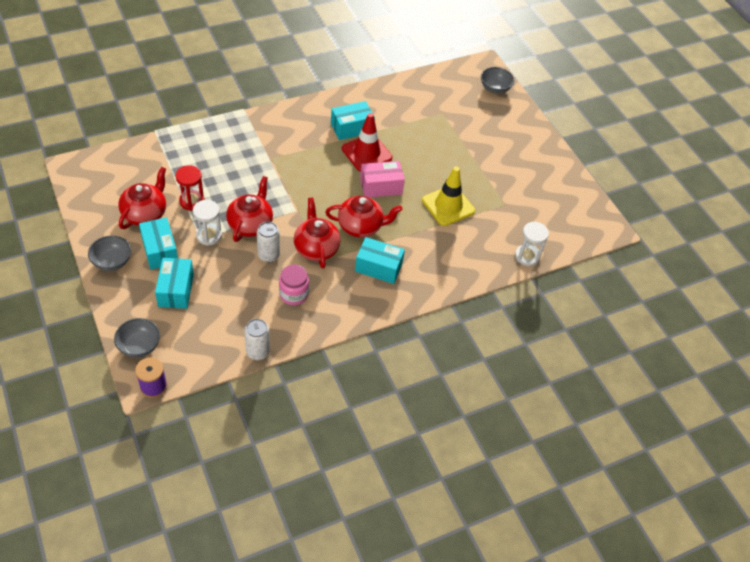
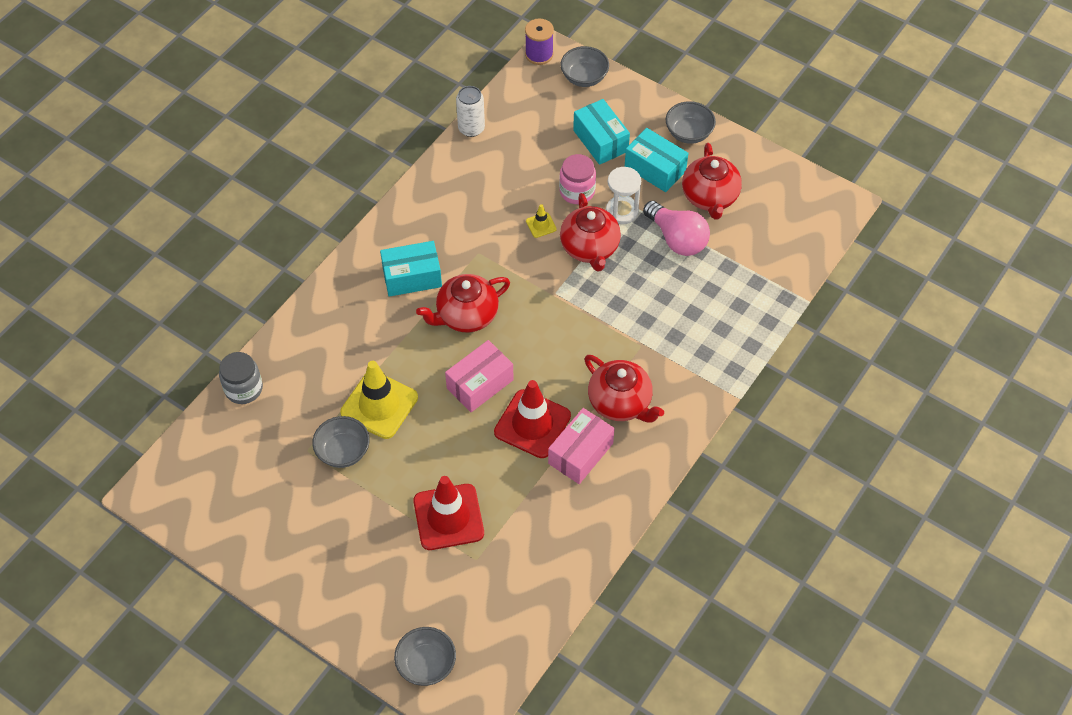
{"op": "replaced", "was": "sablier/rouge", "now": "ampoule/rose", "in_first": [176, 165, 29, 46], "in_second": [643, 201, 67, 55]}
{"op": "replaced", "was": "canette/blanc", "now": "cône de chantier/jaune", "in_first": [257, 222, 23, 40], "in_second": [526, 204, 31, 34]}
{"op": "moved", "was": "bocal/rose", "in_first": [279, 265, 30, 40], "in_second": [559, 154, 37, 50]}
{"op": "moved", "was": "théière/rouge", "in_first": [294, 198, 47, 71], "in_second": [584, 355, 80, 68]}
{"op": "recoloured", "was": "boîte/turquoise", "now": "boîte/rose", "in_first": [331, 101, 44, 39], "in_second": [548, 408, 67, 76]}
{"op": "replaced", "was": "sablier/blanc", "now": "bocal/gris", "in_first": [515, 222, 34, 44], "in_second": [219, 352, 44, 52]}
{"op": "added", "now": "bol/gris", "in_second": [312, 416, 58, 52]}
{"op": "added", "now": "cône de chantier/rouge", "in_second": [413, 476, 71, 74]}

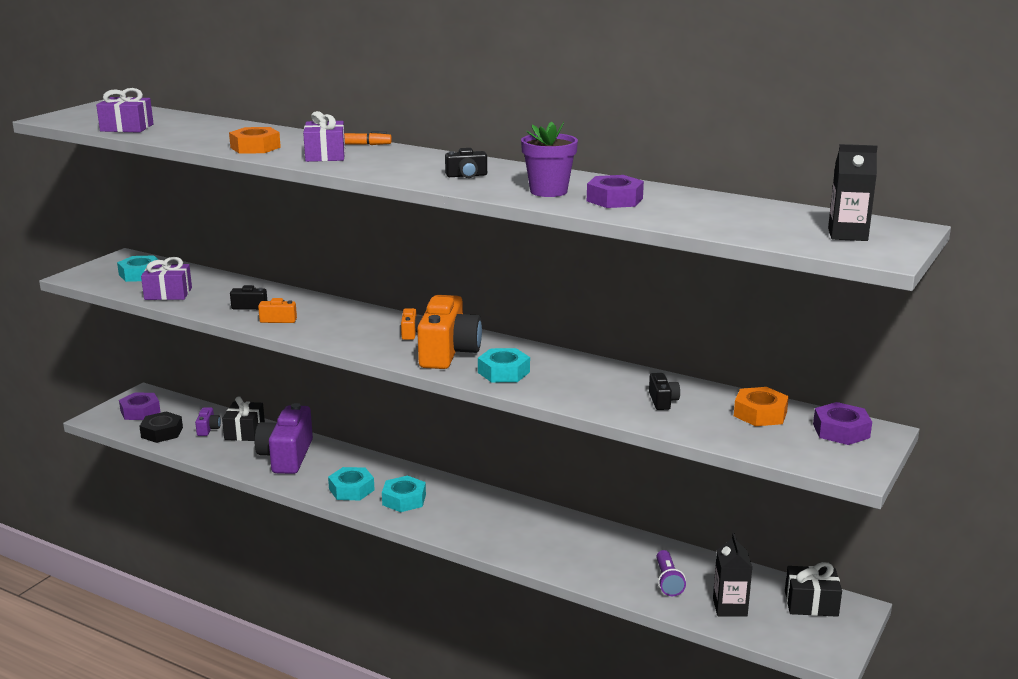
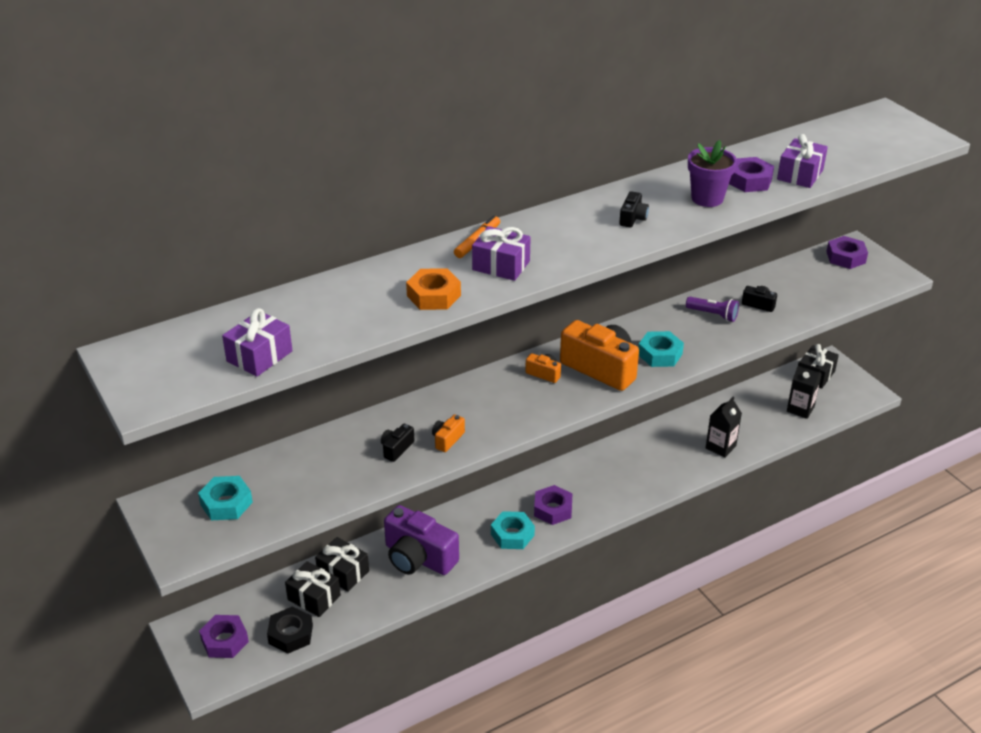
{"op": "moved", "was": "cadeau/violet", "in_first": [141, 257, 51, 43], "in_second": [777, 134, 51, 54]}
{"op": "replaced", "was": "appareil photo/violet", "now": "cadeau/noir", "in_first": [195, 407, 26, 29], "in_second": [285, 561, 56, 56]}
{"op": "recoloured", "was": "écrou/turquoise", "now": "écrou/violet", "in_first": [382, 475, 44, 37], "in_second": [534, 485, 39, 40]}
{"op": "moved", "was": "lampe de poche/violet", "in_first": [656, 550, 30, 46], "in_second": [686, 297, 53, 25]}
{"op": "removed", "was": "écrou/orange", "in_first": [734, 387, 55, 39]}
{"op": "moved", "was": "brique de lait/noir", "in_first": [828, 144, 50, 97], "in_second": [706, 397, 36, 61]}

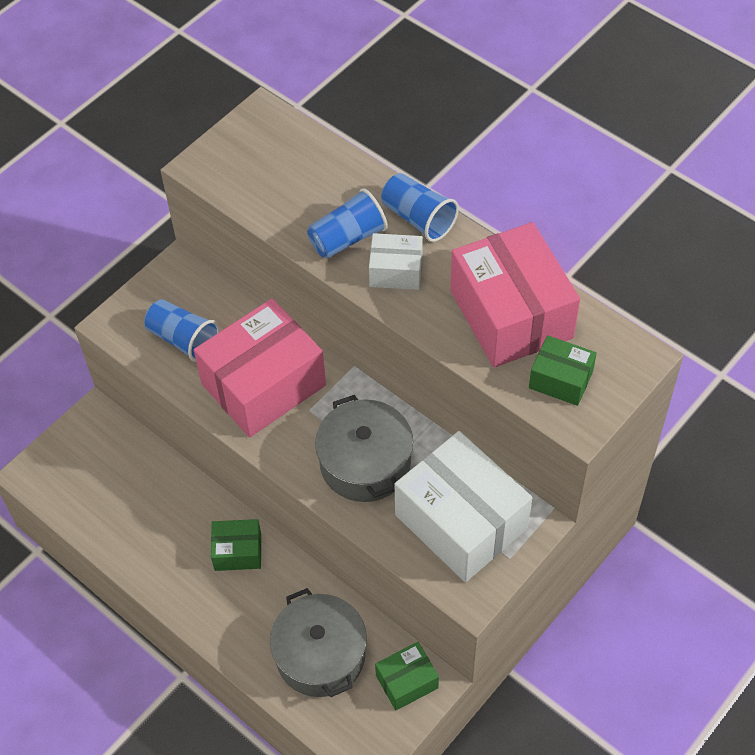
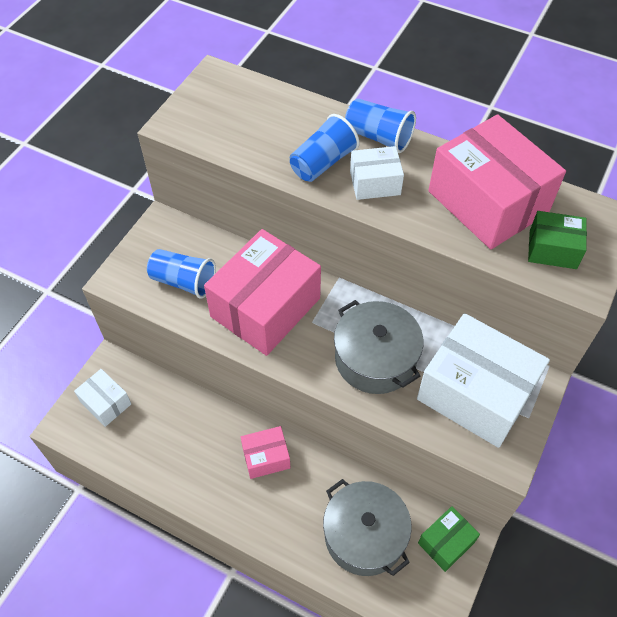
{"op": "recoloured", "was": "boîte/vert", "now": "boîte/rose", "in_first": [211, 519, 50, 52], "in_second": [241, 426, 49, 53]}
{"op": "added", "now": "boîte/blanc", "in_second": [74, 369, 57, 58]}

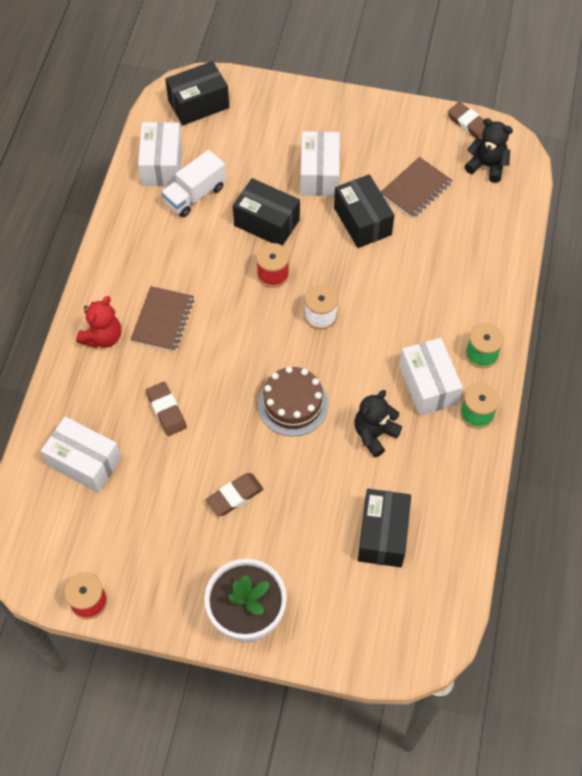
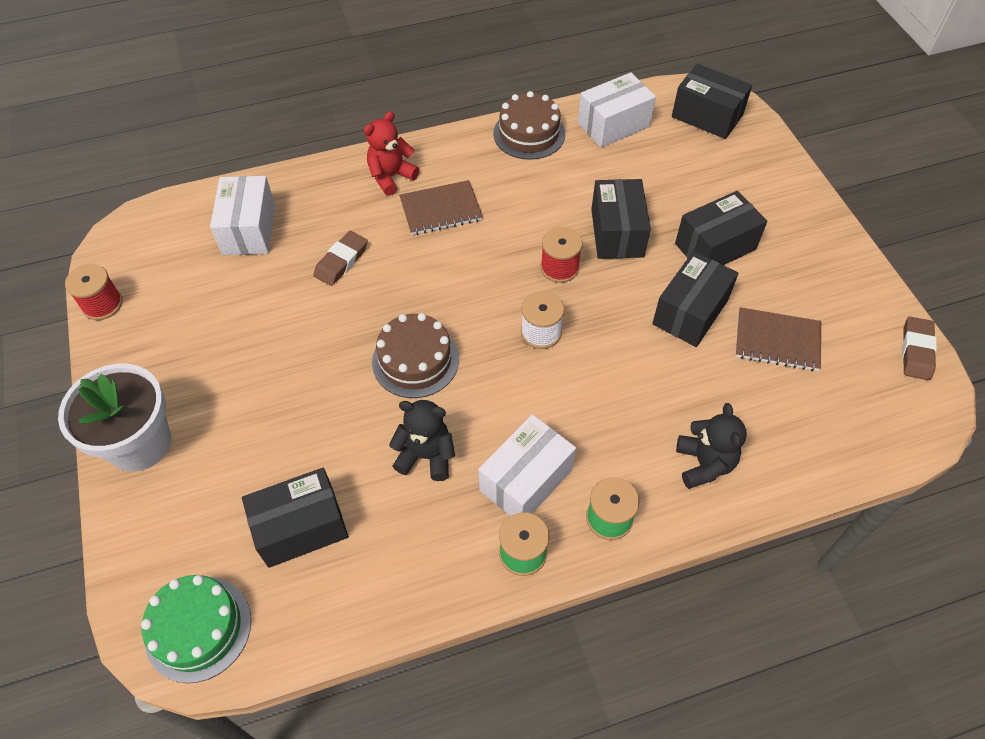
{"op": "turned", "was": "ours en peluche/rouge", "in_first": [76, 296, 45, 52], "in_second": [364, 111, 55, 85], "clockwise": 135}
{"op": "removed", "was": "camion/blanc", "in_first": [161, 150, 65, 67]}
{"op": "removed", "was": "gomme/marron", "in_first": [206, 473, 58, 43]}
{"op": "recoloured", "was": "boîte/blanc", "now": "boîte/noir", "in_first": [300, 131, 40, 65], "in_second": [675, 191, 92, 74]}
{"op": "moved", "was": "ours en peluche/noir", "in_first": [465, 118, 48, 65], "in_second": [676, 403, 71, 86]}
{"op": "added", "now": "gâteau/vert", "in_second": [141, 575, 110, 108]}
{"op": "added", "now": "gâteau/marron", "in_second": [493, 91, 72, 69]}

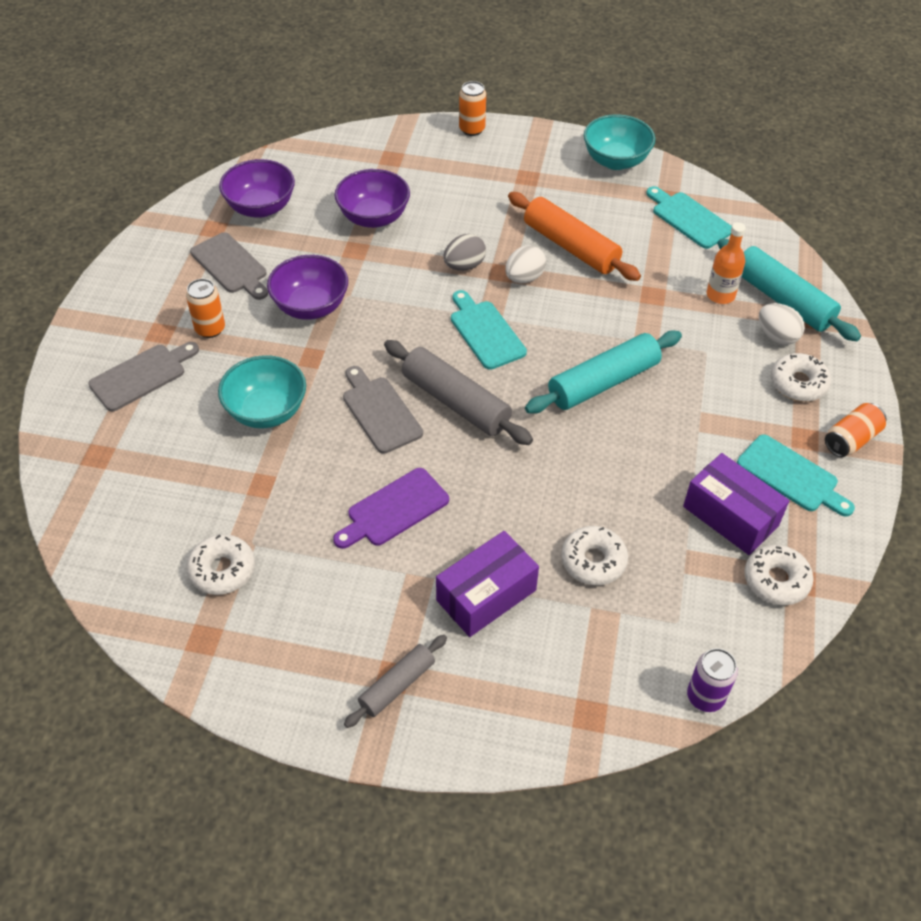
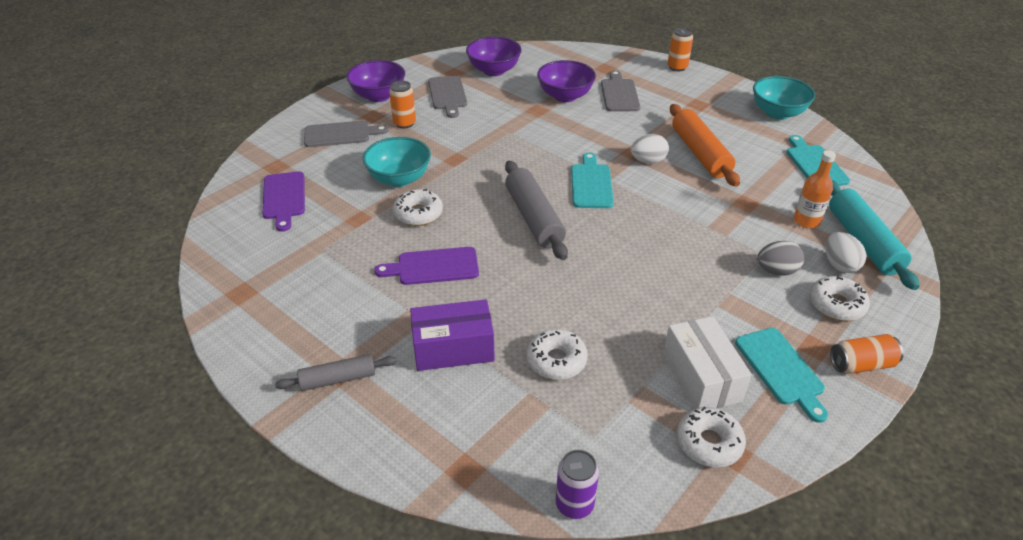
{"op": "moved", "was": "beignet/blanc", "in_first": [187, 534, 68, 61], "in_second": [393, 189, 50, 37]}
{"op": "moved", "was": "bol/violet", "in_first": [267, 255, 81, 65], "in_second": [346, 60, 59, 42]}
{"op": "moved", "was": "planche à découper/gris", "in_first": [343, 366, 80, 88], "in_second": [601, 70, 39, 41]}
{"op": "moved", "was": "œuf/gris", "in_first": [443, 234, 43, 37], "in_second": [757, 241, 47, 35]}
{"op": "removed", "was": "rouleau à pâtisserie/turquoise", "in_first": [525, 331, 157, 83]}
{"op": "recoloured", "was": "boîte/violet", "now": "boîte/blanc", "in_first": [683, 453, 106, 102], "in_second": [663, 316, 89, 93]}
{"op": "added", "now": "planche à découper/violet", "in_second": [262, 171, 43, 61]}

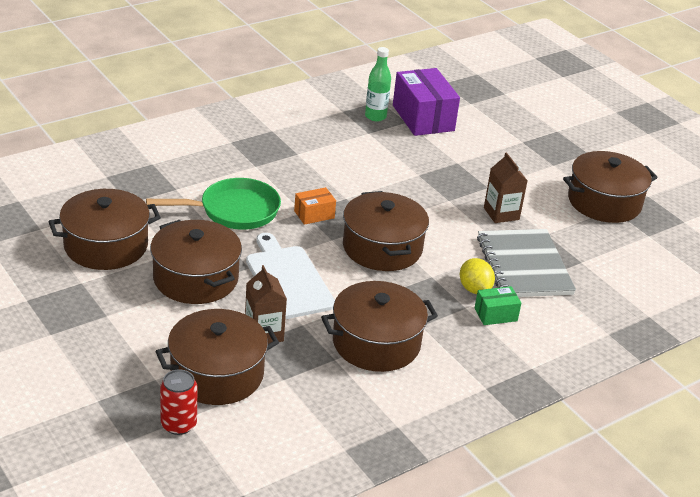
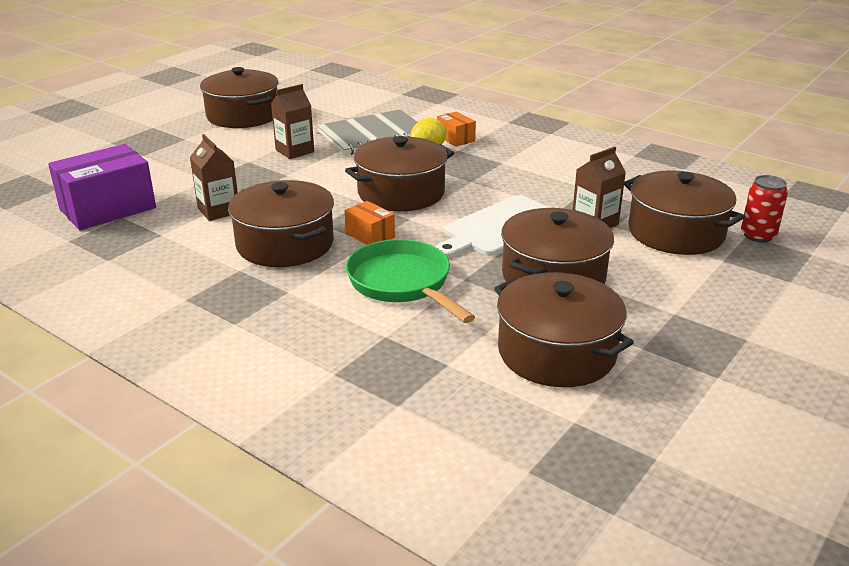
{"op": "moved", "was": "marmite/marron", "in_first": [321, 281, 117, 91], "in_second": [228, 180, 106, 87]}
{"op": "removed", "was": "bouteille/vert", "in_first": [365, 47, 26, 74]}
{"op": "recoloured", "was": "boîte/vert", "now": "boîte/orange", "in_first": [474, 286, 47, 39], "in_second": [437, 111, 39, 36]}
{"op": "added", "now": "brique de lait/marron", "in_second": [190, 134, 48, 87]}

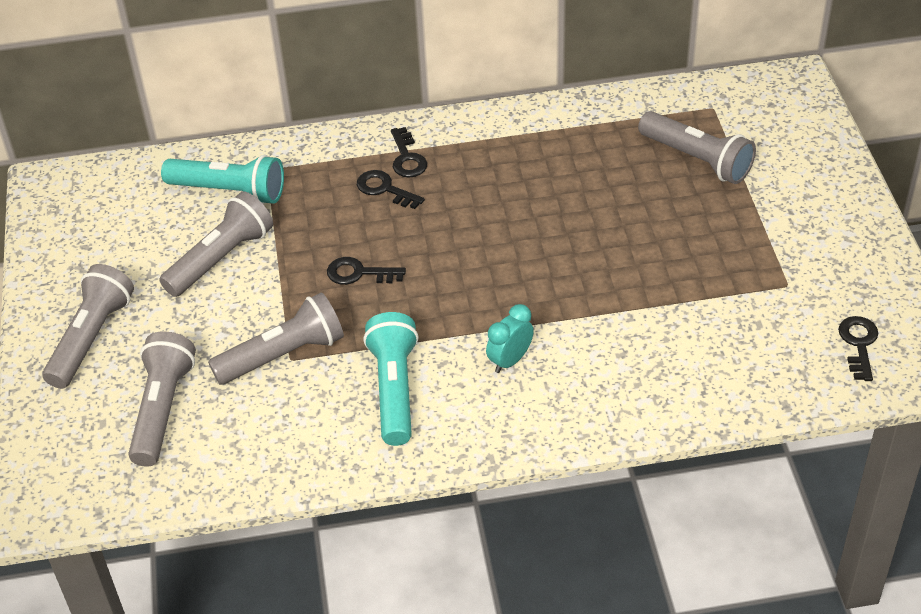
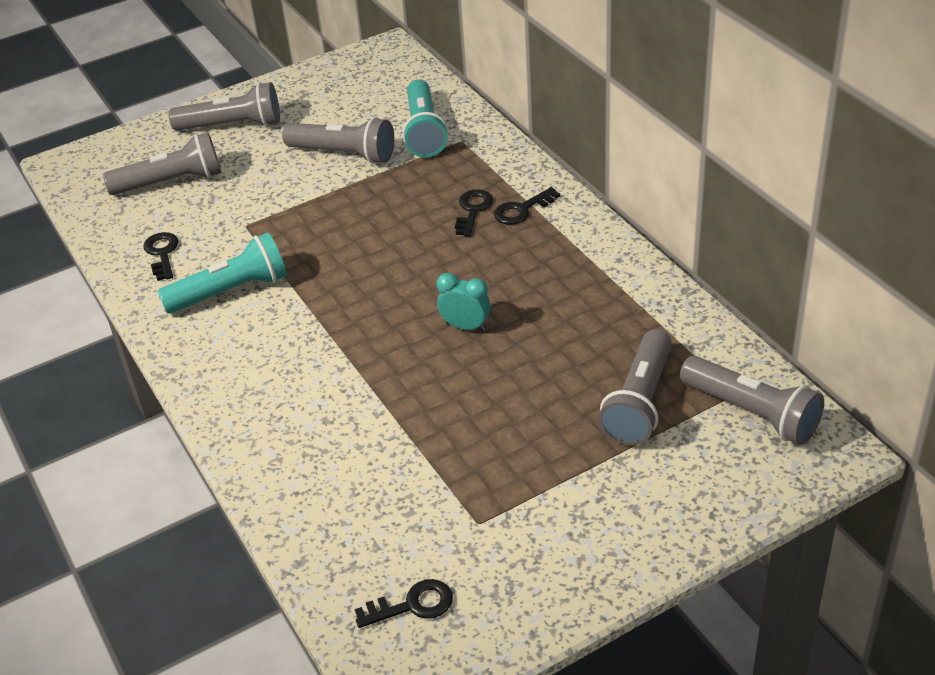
{"op": "moved", "was": "lampe de poche/gris", "in_first": [208, 293, 136, 92], "in_second": [680, 356, 144, 89]}
{"op": "moved", "was": "clé/noir", "in_first": [327, 257, 79, 28], "in_second": [143, 232, 35, 49]}
{"op": "moved", "was": "réveil/turquoise", "in_first": [486, 304, 48, 69], "in_second": [437, 272, 54, 59]}

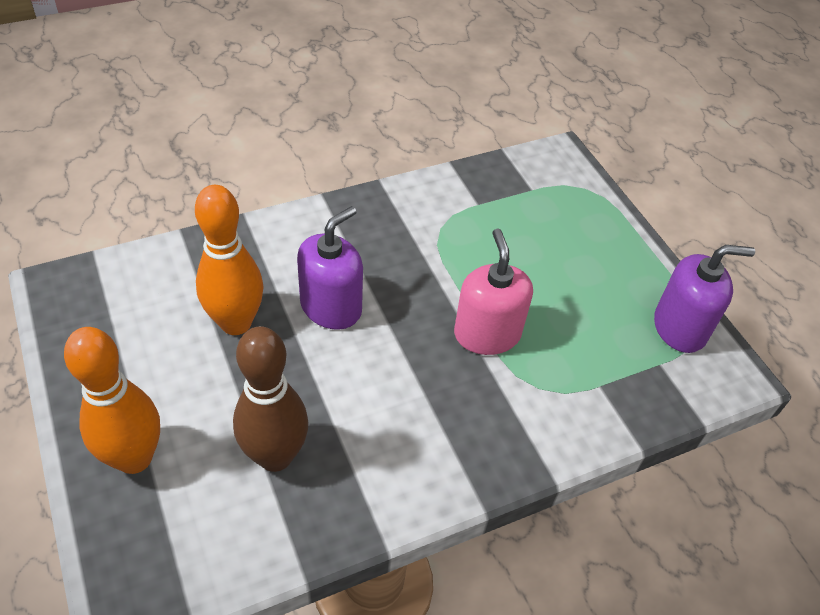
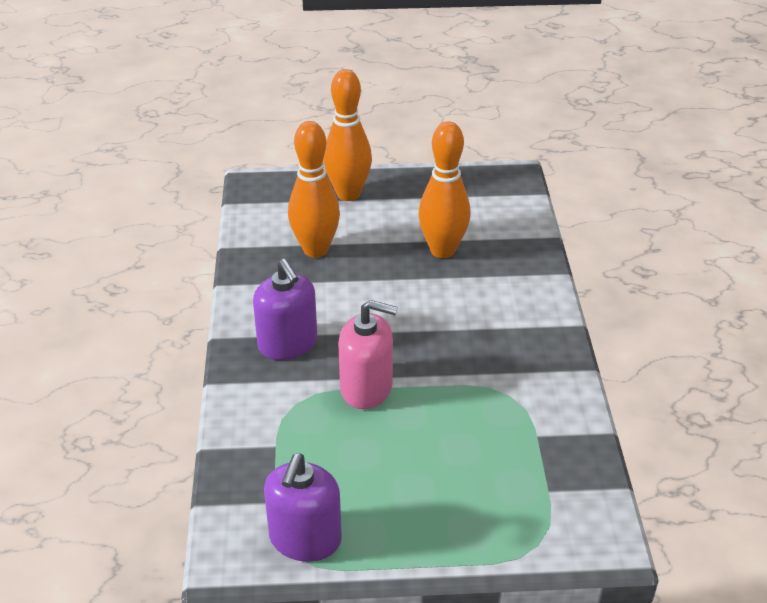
{"op": "recoloured", "was": "quille/marron", "now": "quille/orange", "in_first": [233, 326, 76, 146], "in_second": [288, 121, 52, 137]}
{"op": "moved", "was": "distributeur de savon/violet", "in_first": [297, 206, 66, 124], "in_second": [253, 259, 65, 101]}

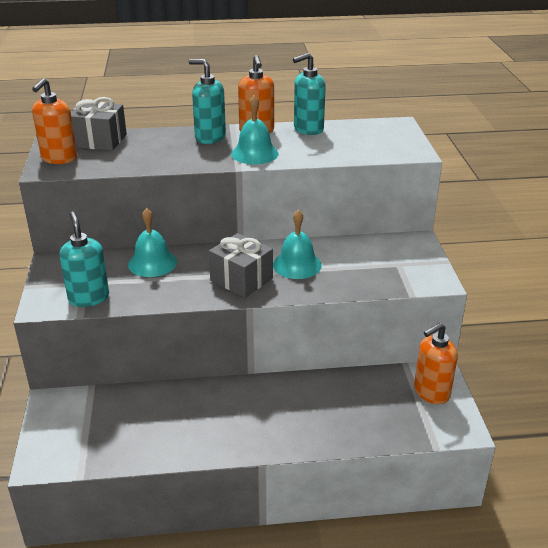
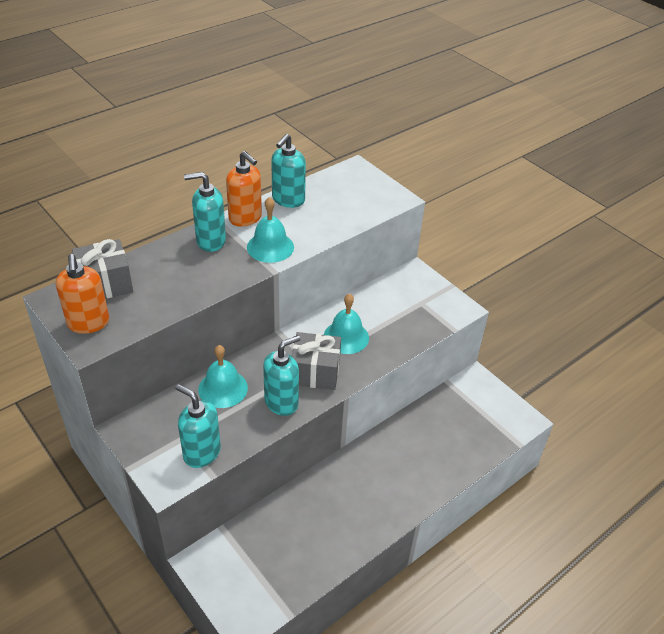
{"op": "removed", "was": "distributeur de savon/orange", "in_first": [414, 323, 44, 81]}
{"op": "added", "now": "distributeur de savon/turquoise", "in_second": [263, 335, 37, 81]}

